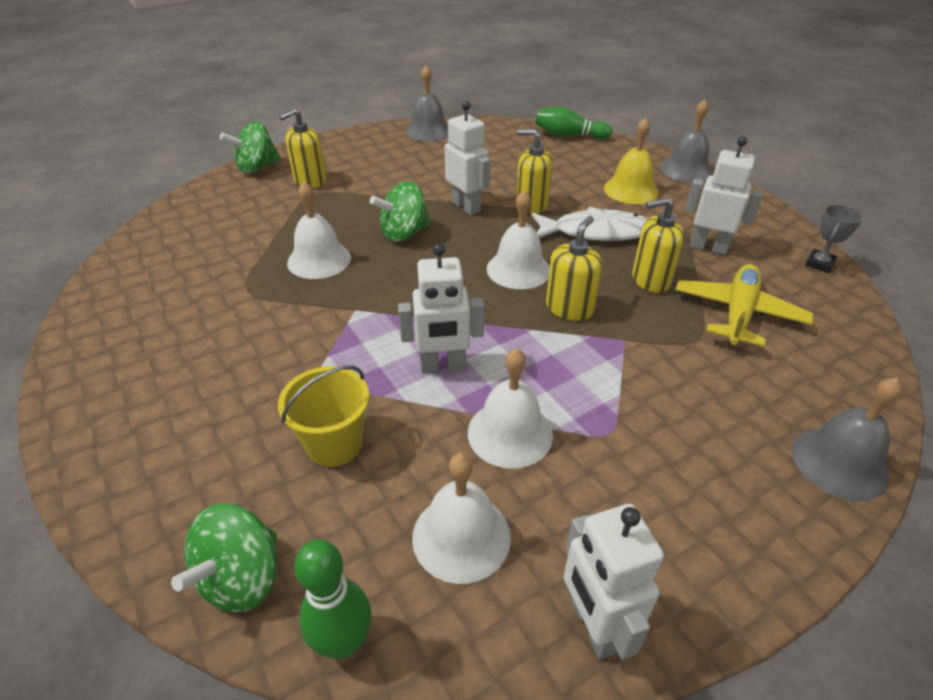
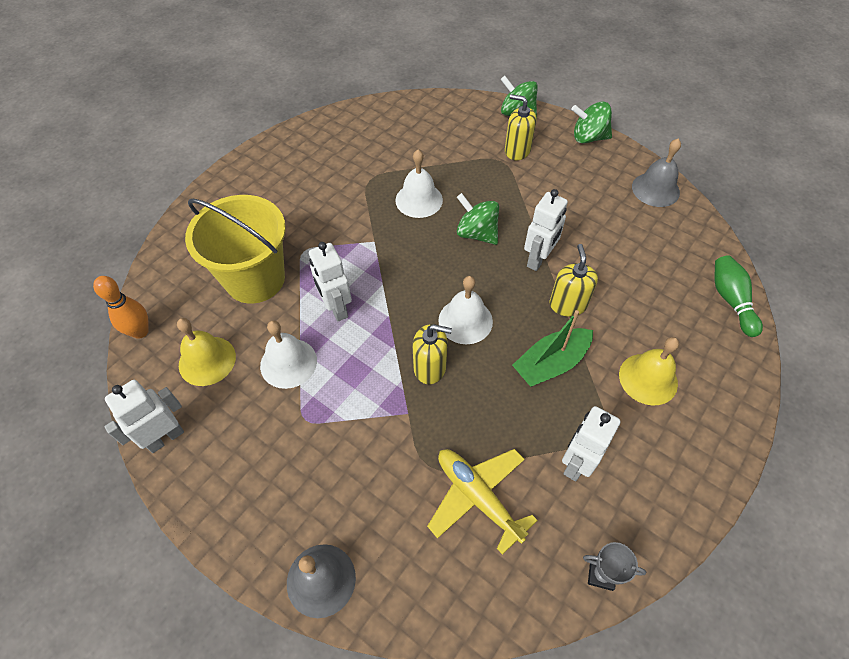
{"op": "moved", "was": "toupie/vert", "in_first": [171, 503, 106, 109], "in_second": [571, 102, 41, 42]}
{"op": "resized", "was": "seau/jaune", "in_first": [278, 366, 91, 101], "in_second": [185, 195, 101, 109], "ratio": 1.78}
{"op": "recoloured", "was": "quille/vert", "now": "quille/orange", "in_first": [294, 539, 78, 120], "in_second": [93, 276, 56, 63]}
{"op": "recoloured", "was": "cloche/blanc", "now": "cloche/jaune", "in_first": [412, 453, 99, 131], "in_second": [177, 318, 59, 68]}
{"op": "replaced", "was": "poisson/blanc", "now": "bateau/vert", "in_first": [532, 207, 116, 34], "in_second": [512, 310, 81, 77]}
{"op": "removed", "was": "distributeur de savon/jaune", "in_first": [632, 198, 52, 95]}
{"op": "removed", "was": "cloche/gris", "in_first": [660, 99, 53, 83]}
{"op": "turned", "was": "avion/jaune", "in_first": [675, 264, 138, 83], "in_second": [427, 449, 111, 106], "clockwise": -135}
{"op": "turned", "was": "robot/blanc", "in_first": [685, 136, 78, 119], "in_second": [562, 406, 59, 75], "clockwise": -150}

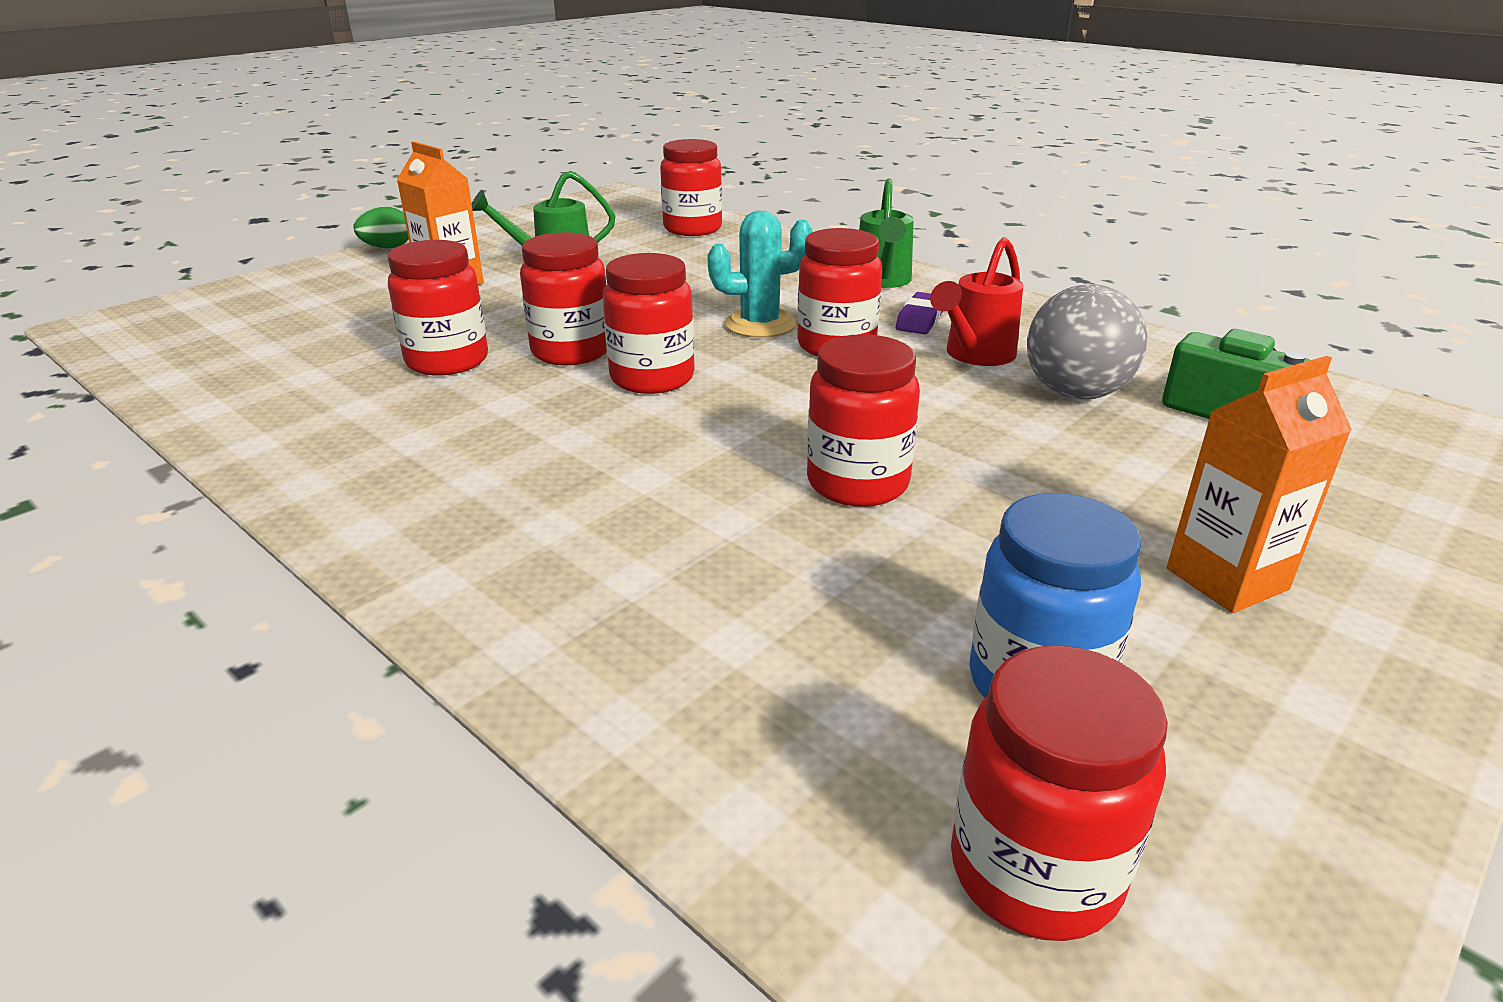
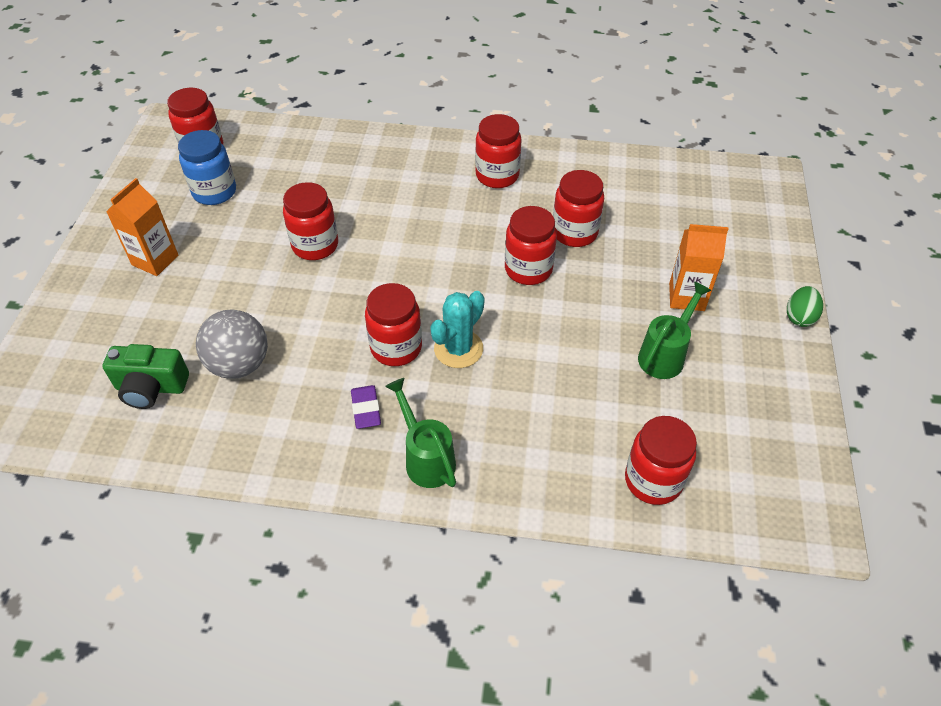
{"op": "moved", "was": "bocal/rouge", "in_first": [603, 253, 92, 141], "in_second": [475, 114, 47, 74]}
{"op": "removed", "was": "arrosoir/rouge", "in_first": [930, 237, 93, 129]}

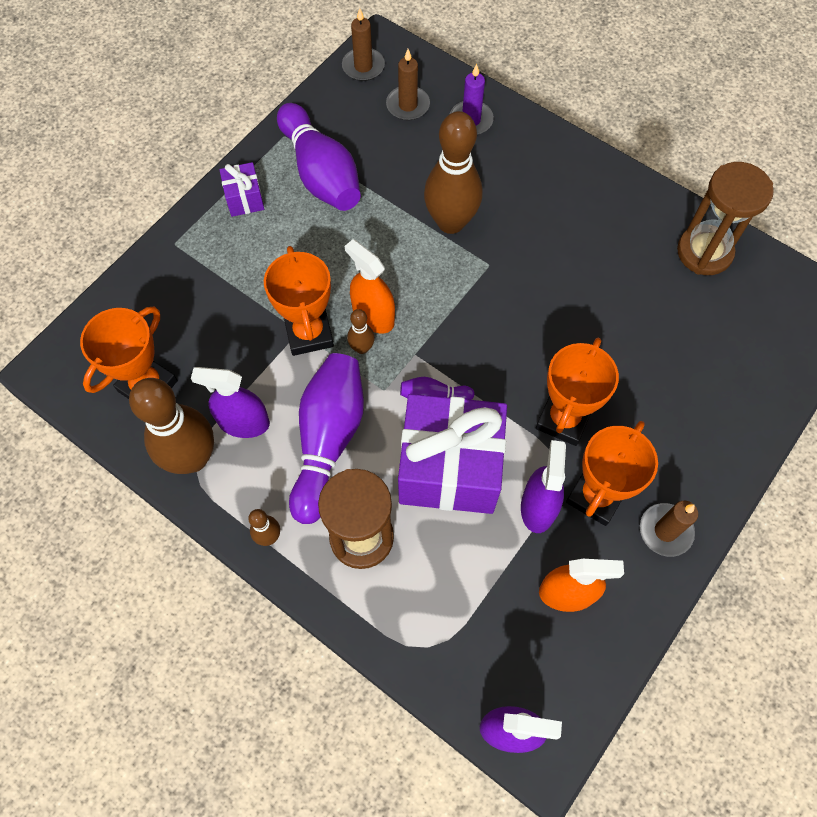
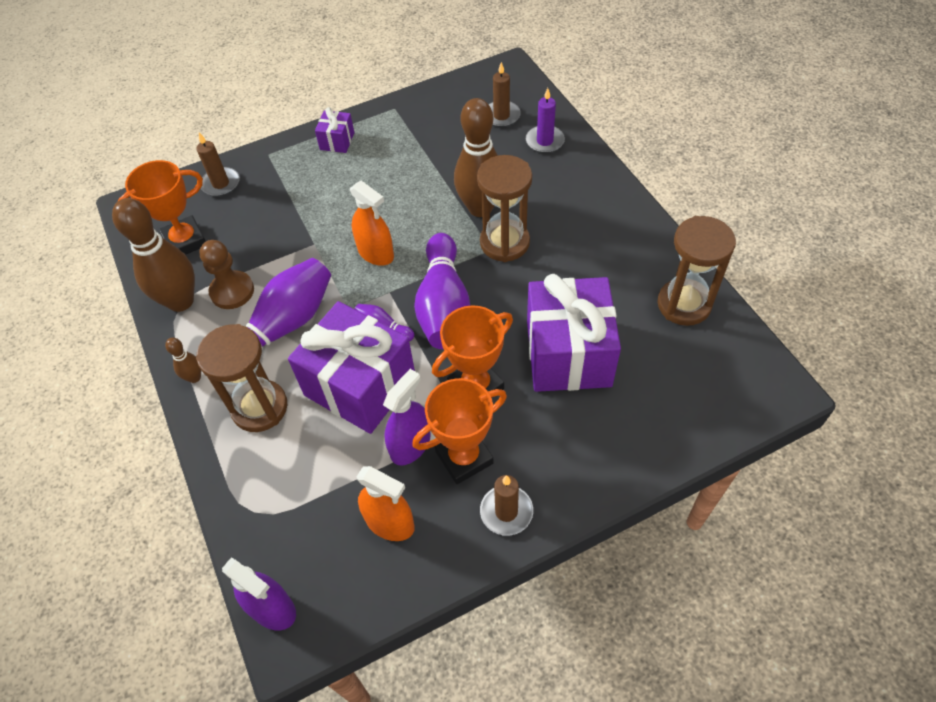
{"op": "replaced", "was": "vaporisateur/violet", "now": "pion/marron", "in_first": [191, 367, 79, 71], "in_second": [199, 240, 55, 69]}
{"op": "removed", "was": "trophée/orange", "in_first": [264, 246, 70, 110]}
{"op": "moved", "was": "quille/violet", "in_first": [277, 103, 84, 108], "in_second": [414, 233, 56, 116]}
{"op": "moved", "was": "bougie/marron", "in_first": [342, 8, 43, 73], "in_second": [196, 133, 44, 64]}
{"op": "turned", "was": "vaporisateur/orange", "in_first": [345, 239, 50, 95], "in_second": [350, 181, 44, 85], "clockwise": 150}
{"op": "removed", "was": "quille/marron", "in_first": [347, 309, 28, 45]}
{"op": "added", "now": "sablier/marron", "in_second": [477, 155, 55, 107]}
{"op": "added", "now": "cadeau/violet", "in_second": [527, 274, 94, 118]}

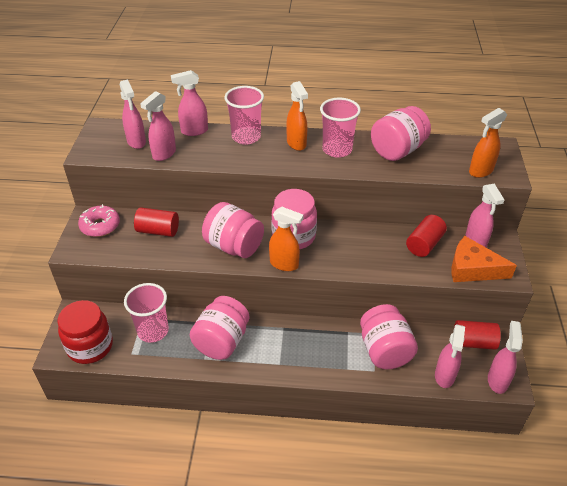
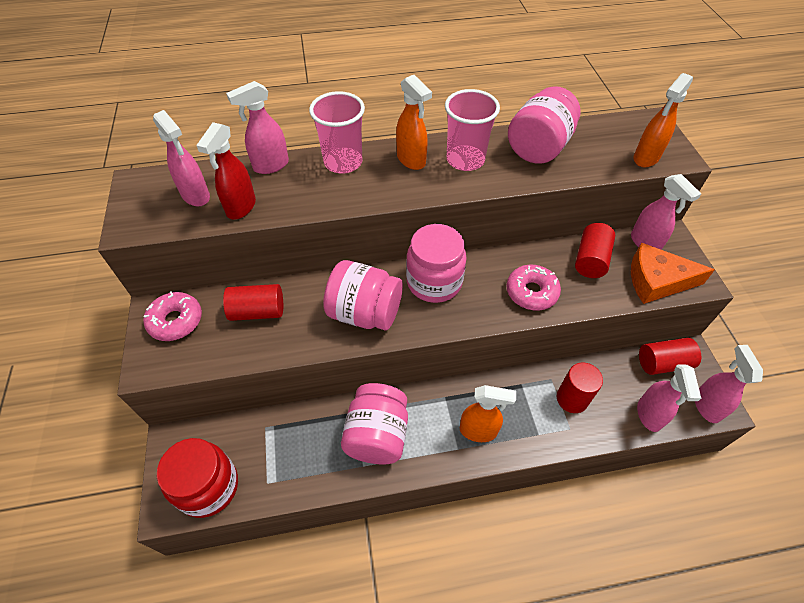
{"op": "removed", "was": "gobelet/rose", "in_first": [124, 283, 45, 60]}
{"op": "recoloured", "was": "vaporisateur/rose", "now": "vaporisateur/rouge", "in_first": [140, 91, 36, 70], "in_second": [196, 122, 60, 98]}
{"op": "moved", "was": "vaporisateur/orange", "in_first": [269, 207, 35, 64], "in_second": [460, 385, 56, 57]}
{"op": "replaced", "was": "bocal/rose", "now": "cylindre/rouge", "in_first": [360, 304, 58, 65], "in_second": [557, 363, 46, 50]}
{"op": "added", "now": "beignet/rose", "in_second": [506, 265, 55, 46]}

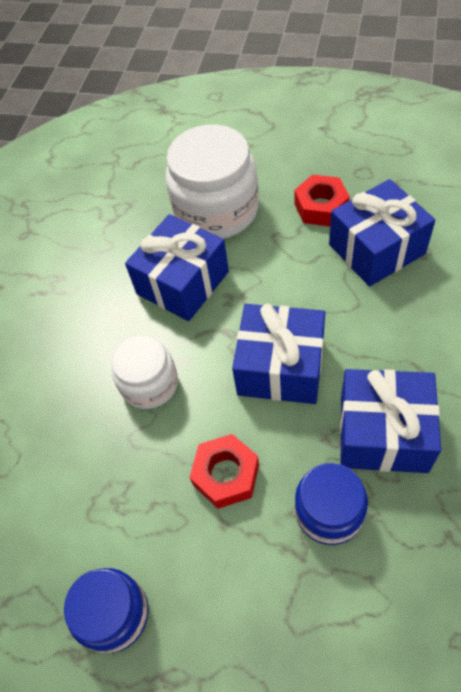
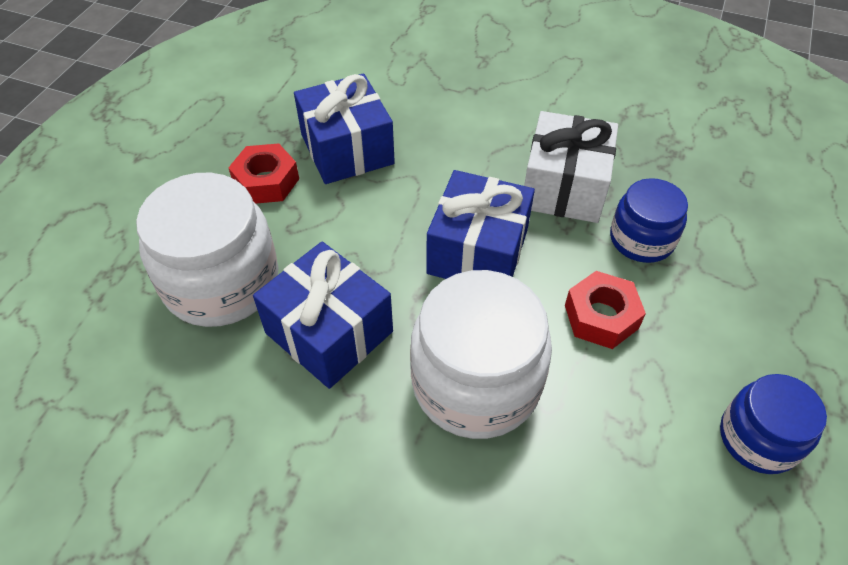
{"op": "resized", "was": "bocal/blanc", "in_first": [111, 335, 67, 74], "in_second": [410, 270, 142, 169], "ratio": 1.7}
{"op": "recoloured", "was": "cadeau/bleu", "now": "cadeau/blanc", "in_first": [340, 369, 101, 104], "in_second": [524, 111, 94, 112]}

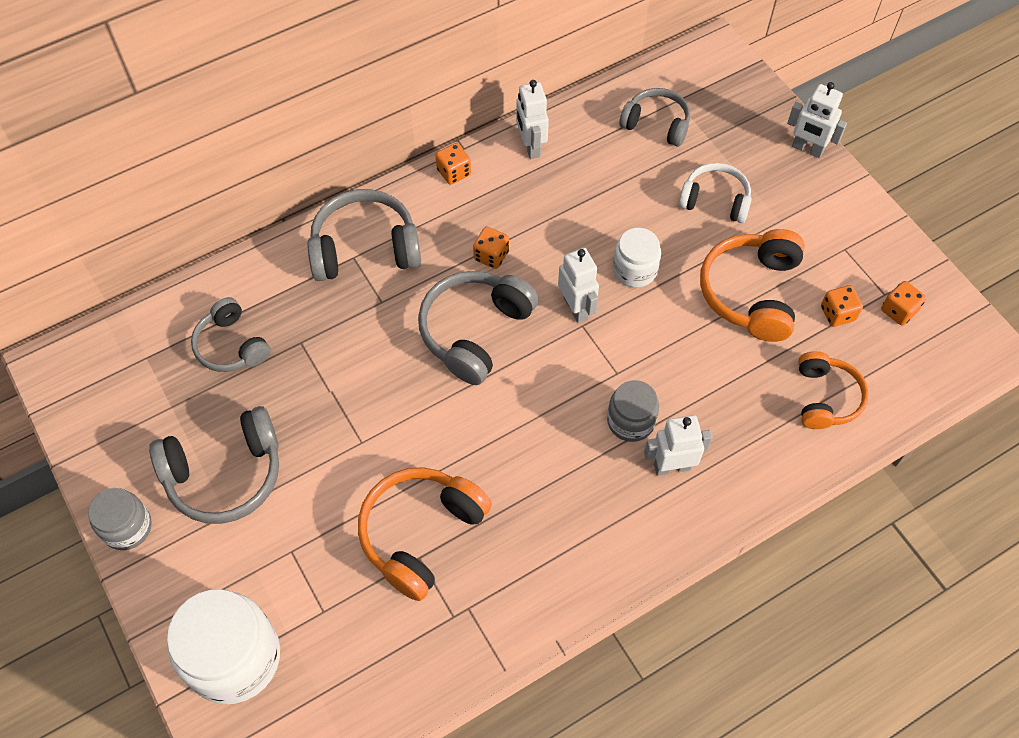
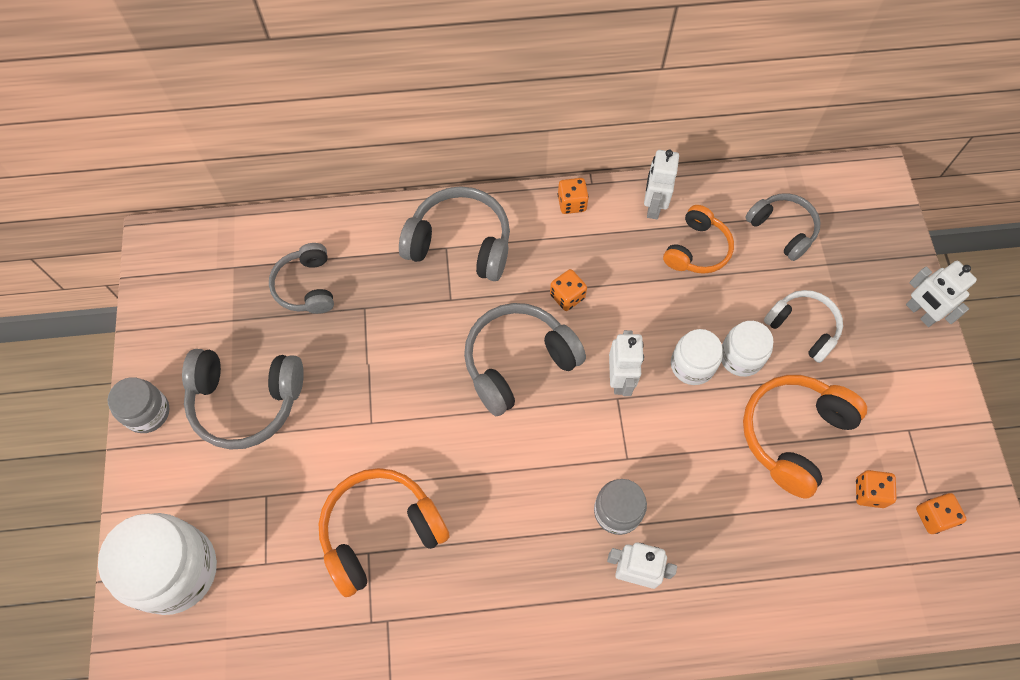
{"op": "moved", "was": "casque audio/orange", "in_first": [798, 351, 70, 78], "in_second": [663, 205, 71, 69]}
{"op": "added", "now": "bocal/blanc", "in_second": [721, 321, 53, 56]}

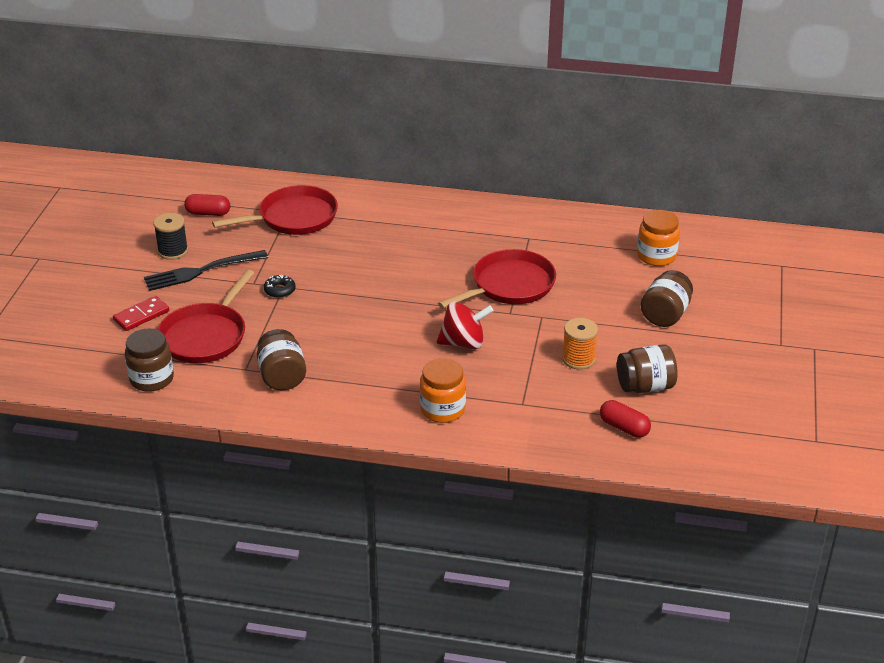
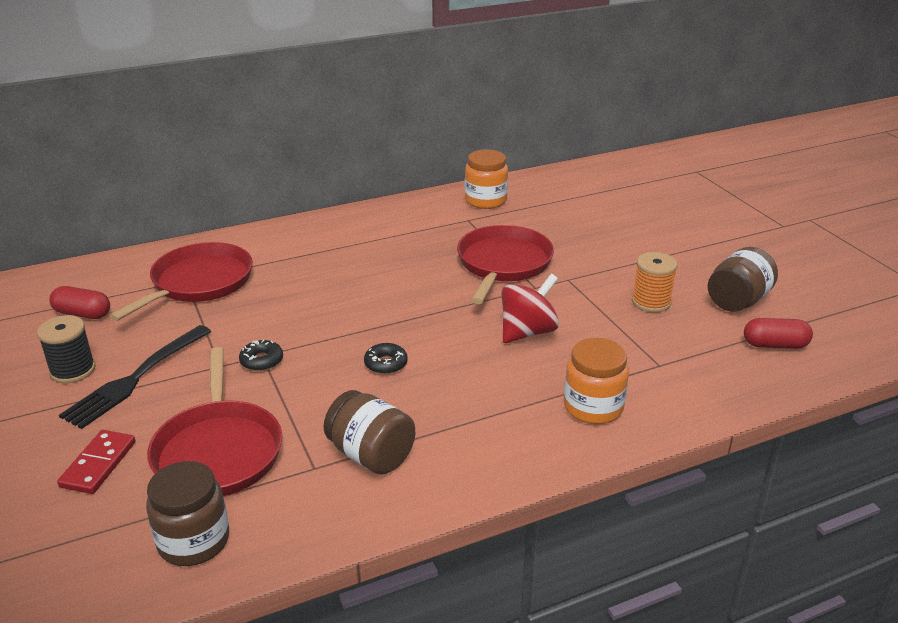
{"op": "turned", "was": "gélule/rouge", "in_first": [184, 194, 46, 22], "in_second": [49, 286, 61, 33], "clockwise": 45}
{"op": "moved", "was": "bocal/orange", "in_first": [637, 210, 43, 56], "in_second": [465, 149, 43, 60]}
{"op": "removed", "was": "bocal/marron", "in_first": [640, 270, 53, 57]}
{"op": "added", "now": "beignet/noir", "in_second": [364, 343, 44, 31]}

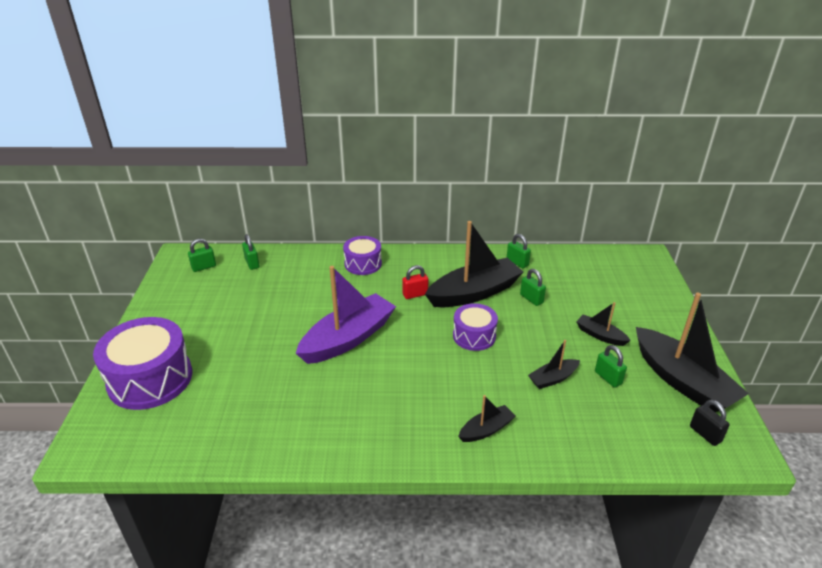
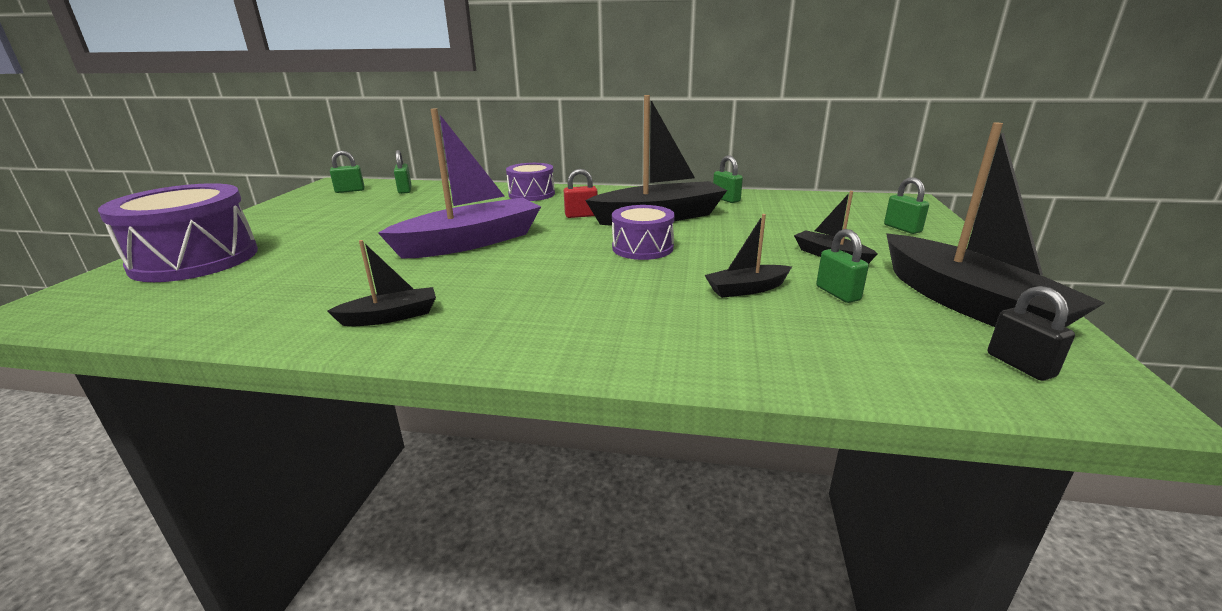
{"op": "moved", "was": "bateau/noir", "in_first": [458, 395, 57, 47], "in_second": [327, 240, 109, 86]}
{"op": "moved", "was": "cadenas/vert", "in_first": [520, 269, 26, 37], "in_second": [884, 177, 45, 57]}

